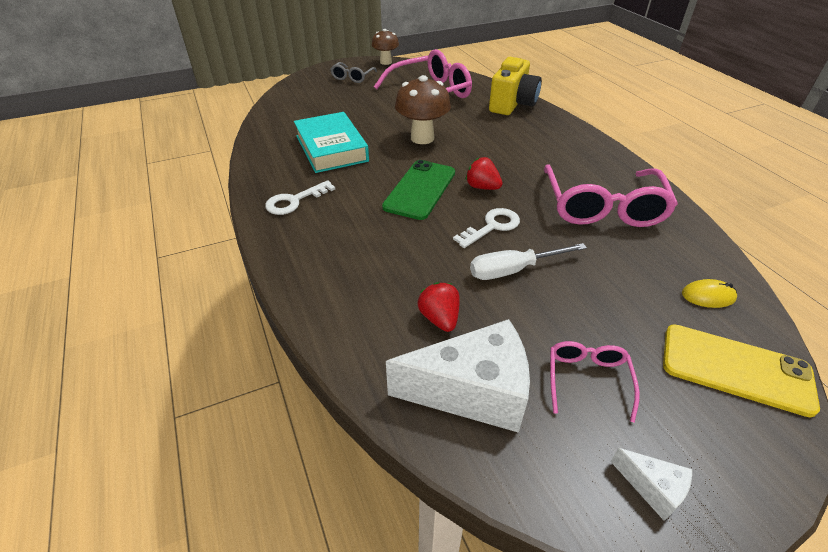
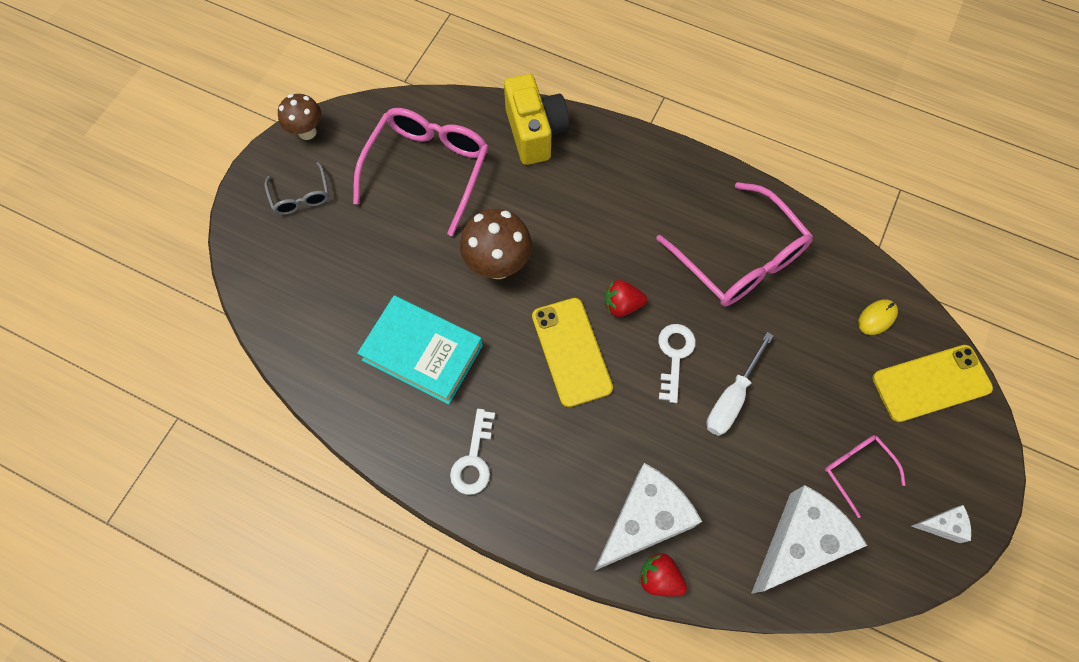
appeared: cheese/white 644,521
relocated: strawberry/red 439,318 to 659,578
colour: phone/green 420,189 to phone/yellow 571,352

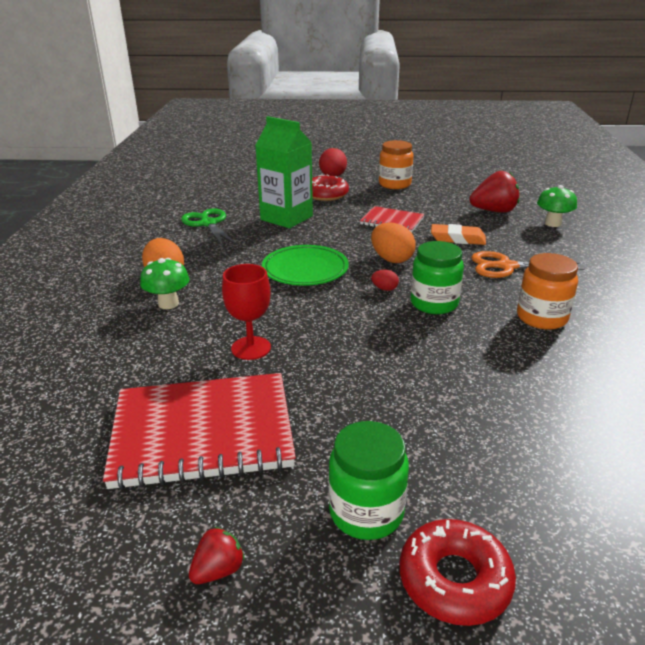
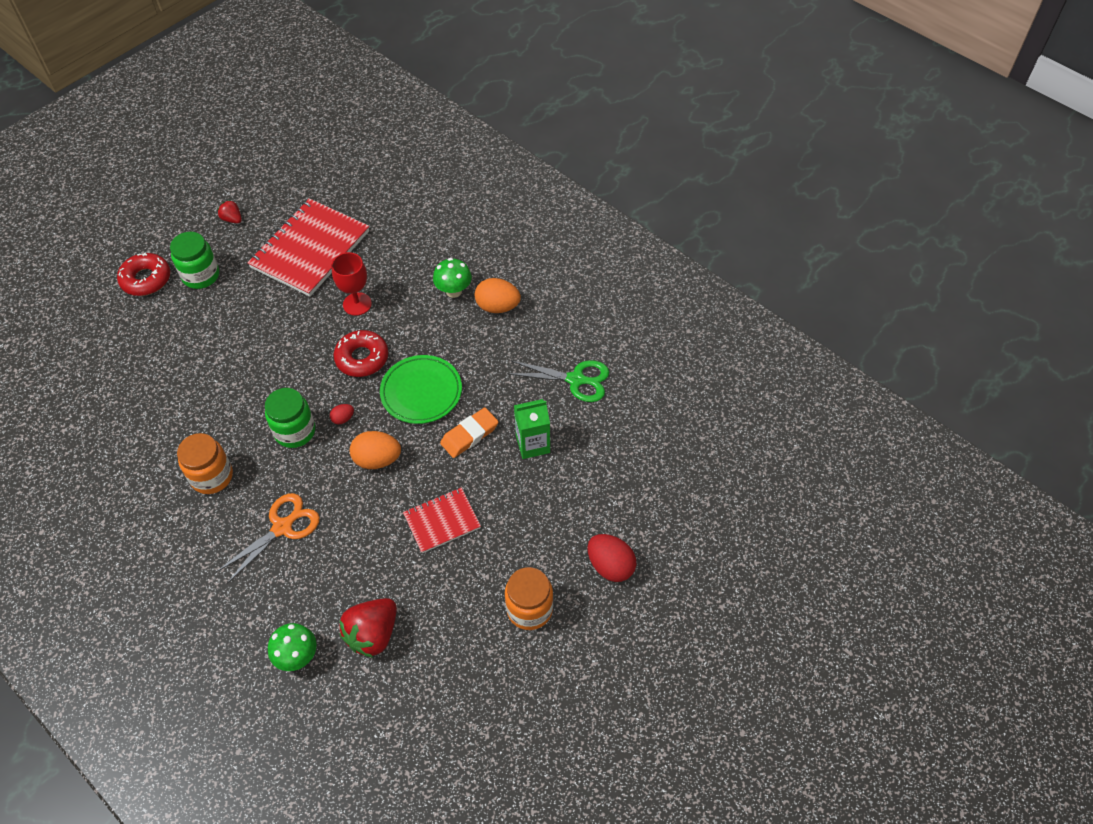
relocated: donut/red 326,194 to 362,358; eraser/orange 457,238 to 469,435
spun: strawberry/red 218,570 = 232,219 135 degrees clockwise
size: carton/green 286,218 = 532,444 x0.65

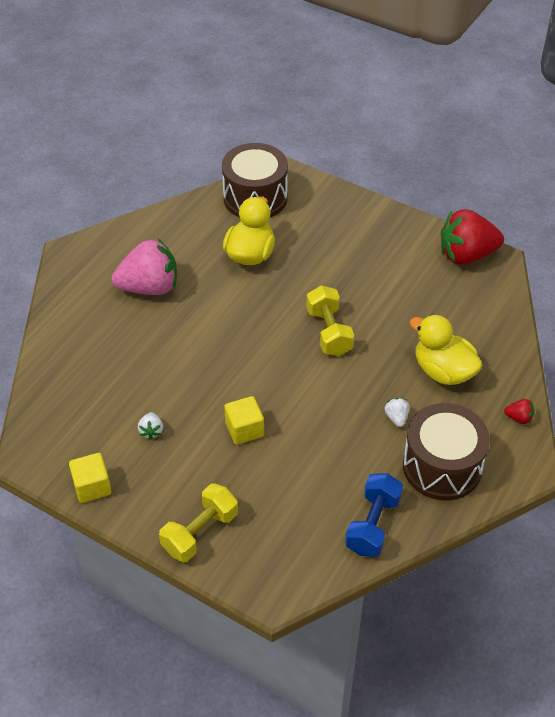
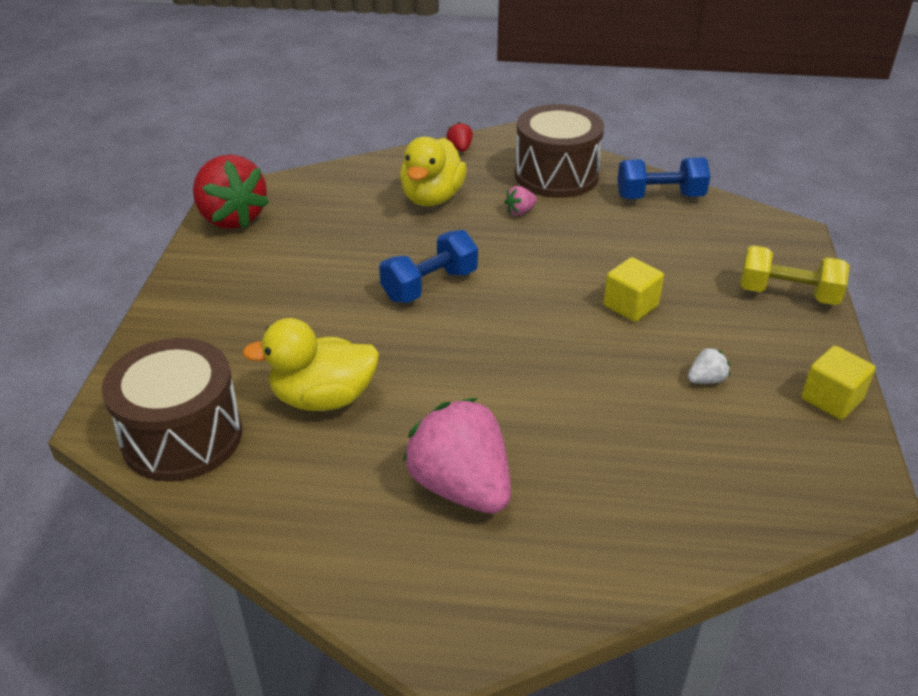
colour: dumbbell/yellow 329,332 to dumbbell/blue 430,285; strawberry/white 396,418 to strawberry/pink 520,211

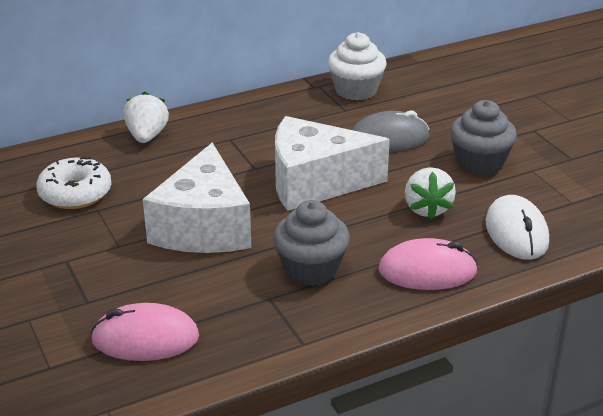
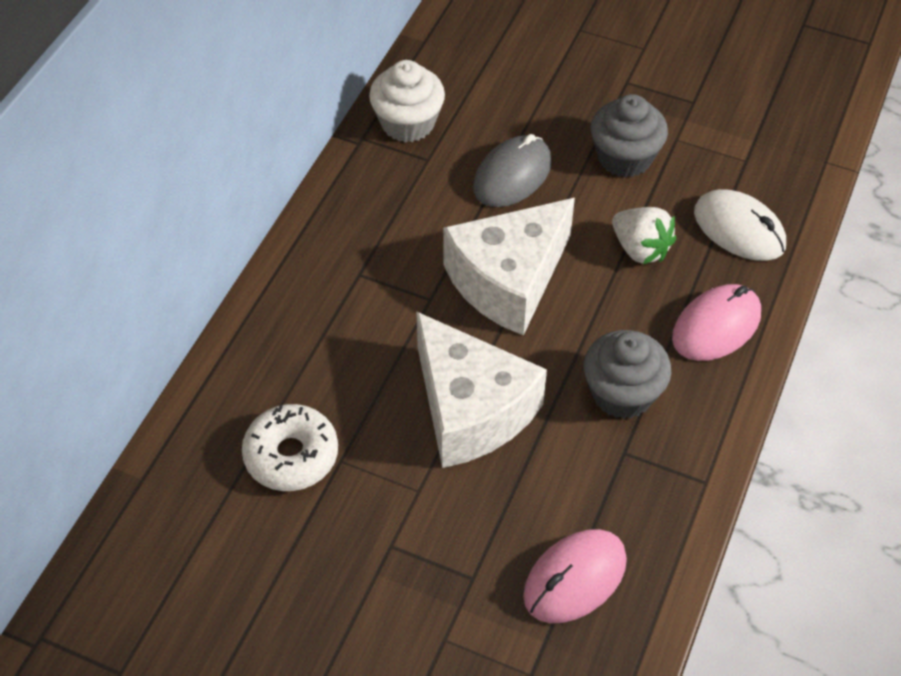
missing: strawberry/white 147,136

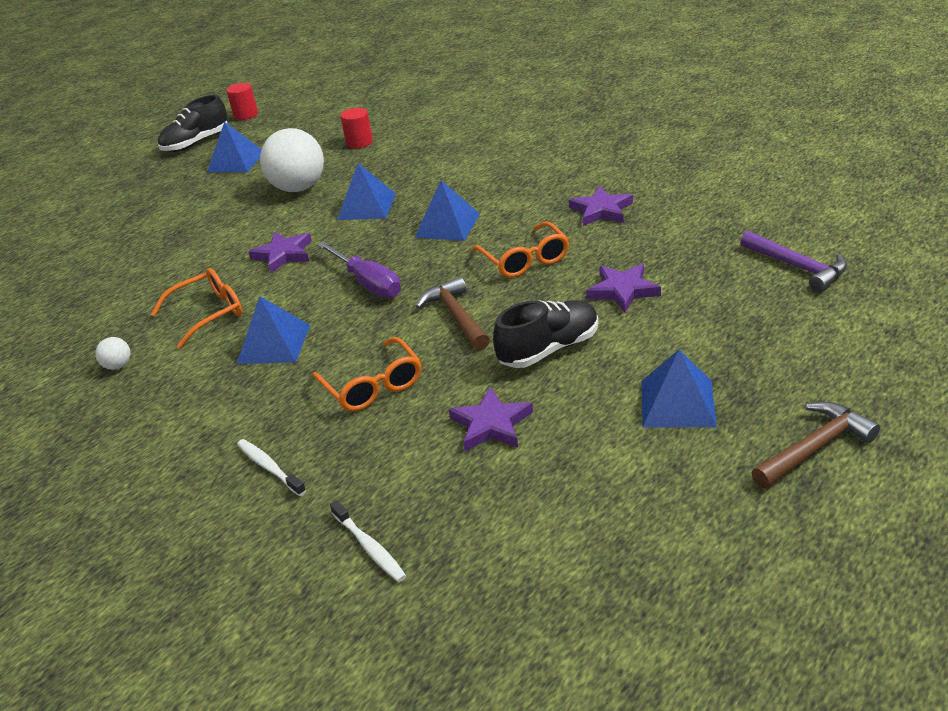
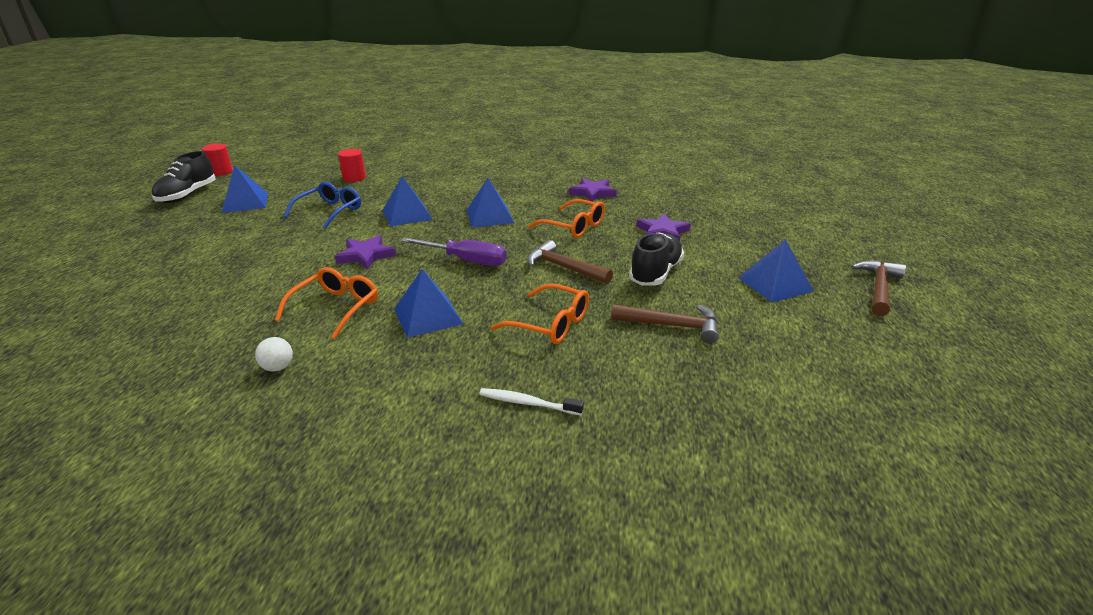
missing: toothbrush/white 370,547; hammer/purple 797,267
exchanged: ball/white 299,188 to glasses/blue 330,211; star/purple 491,424 to hammer/brown 672,326

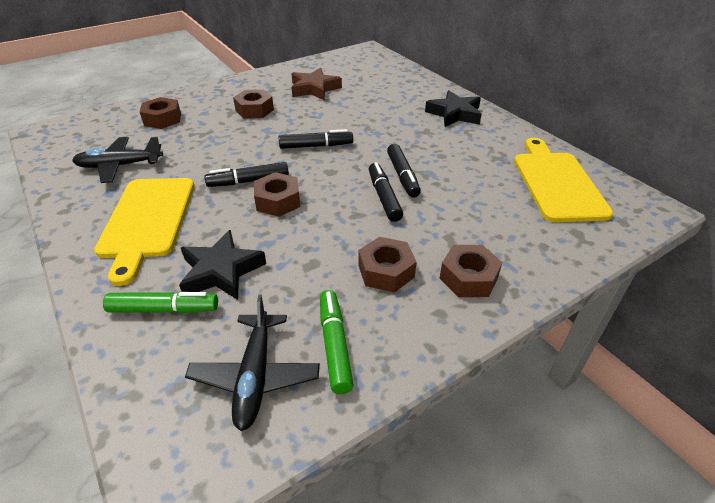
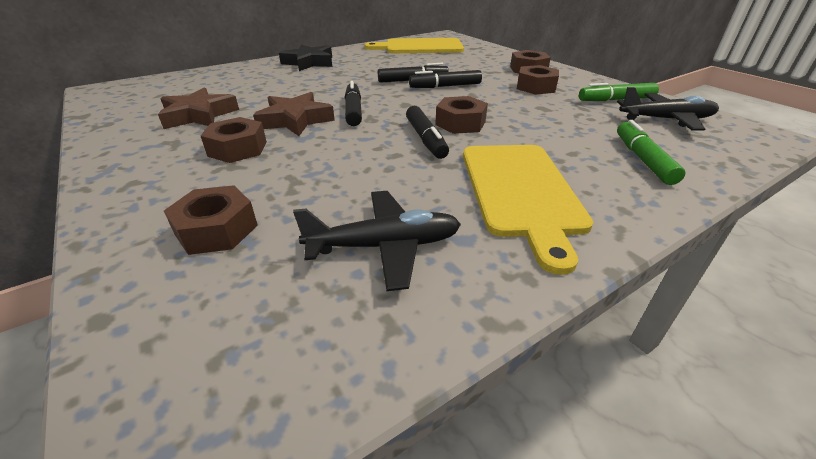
missing: star/black 221,271
appeared: star/brown 295,120
spun: plane/black 119,166 = 385,246 90 degrees counterclockwise; cutting board/yellow 147,220 = 520,191 90 degrees clockwise

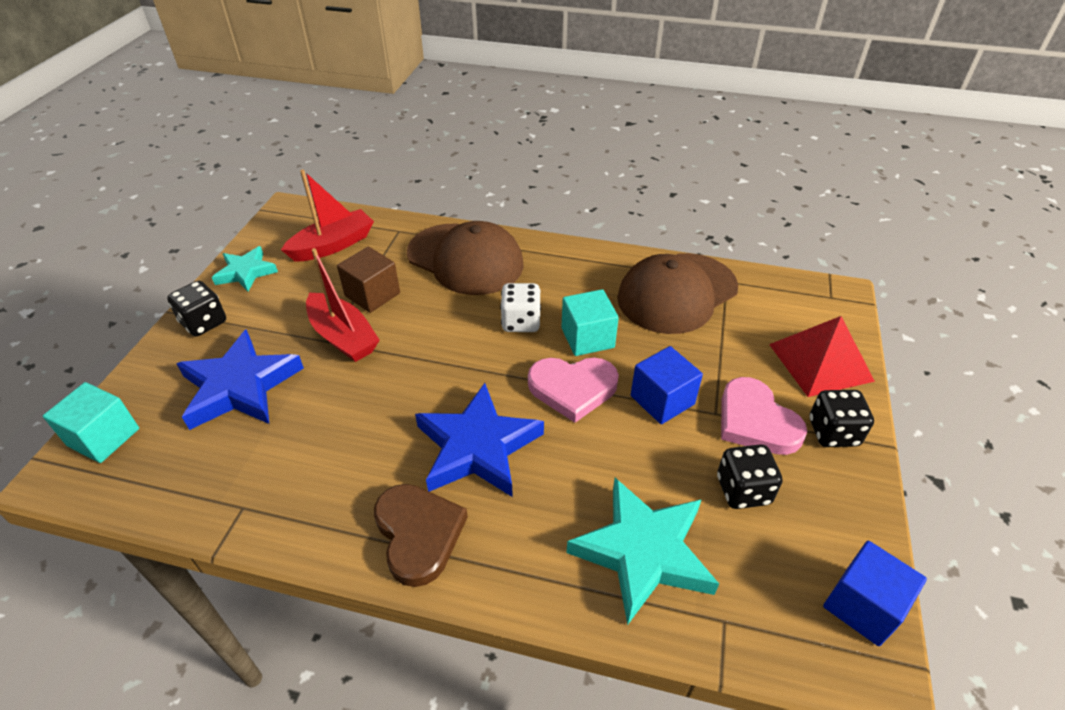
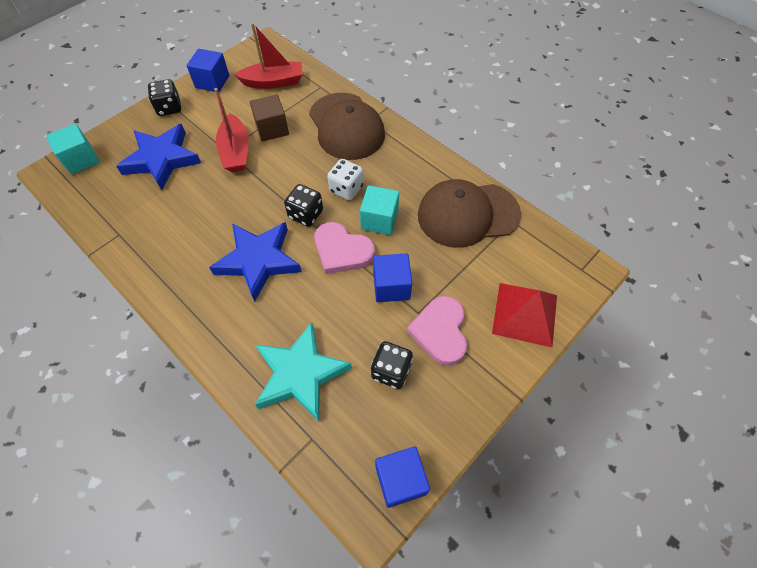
missing: heart/brown 418,534
relocated: dice/black 833,432 to 306,214
exchanged: star/turquoise 246,272 to cube/blue 212,82

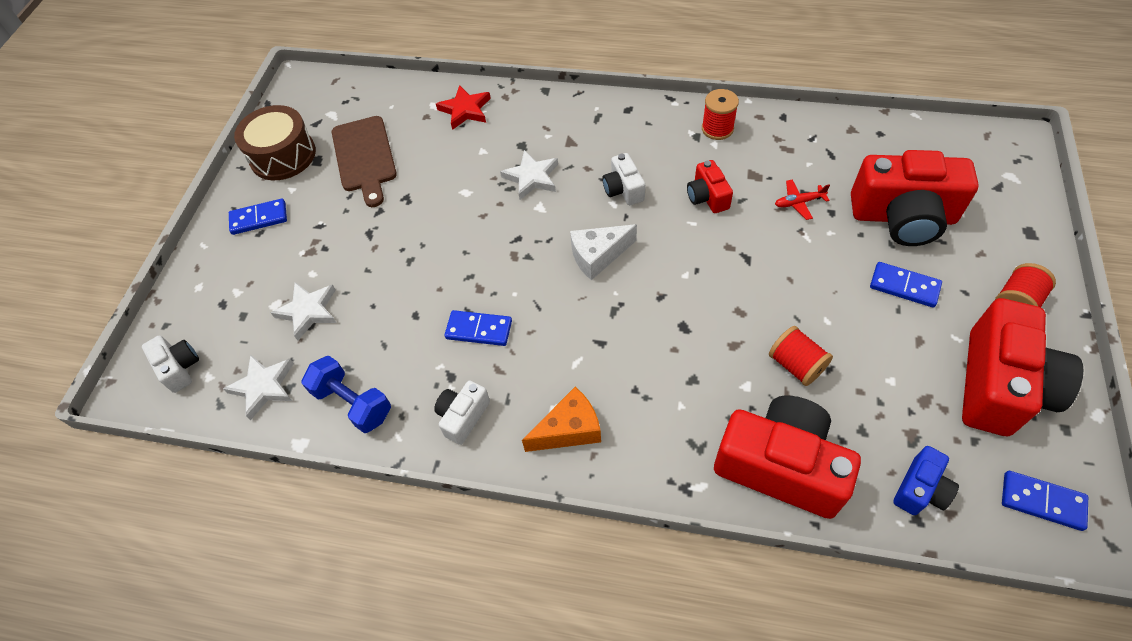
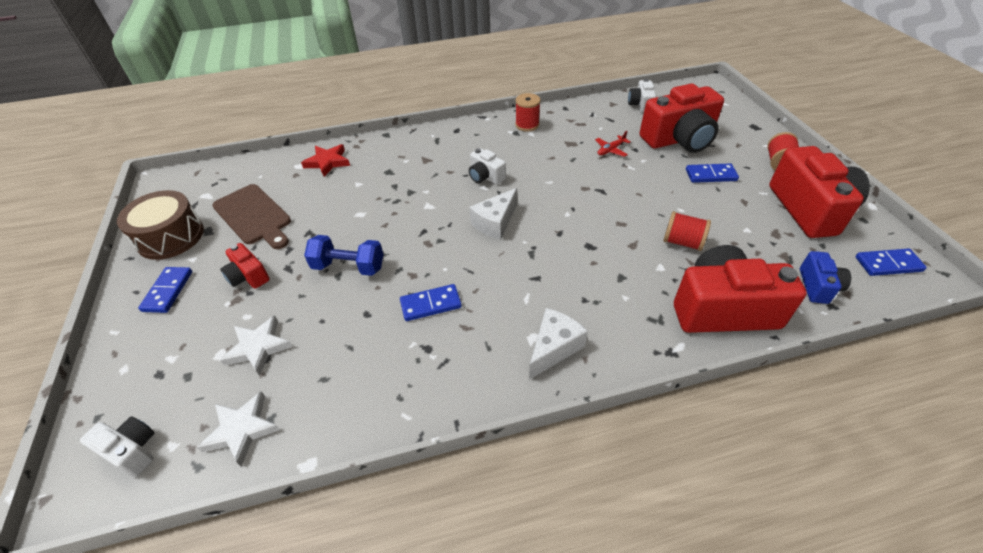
missing: star/white 531,177
relocated: camera/red 707,197 to 248,276; dumbbell/blue 353,403 to 348,267; camera/white 463,416 to 640,104
colour: cheese/orange 569,430 to cheese/white 554,348
spun: domino/blue 259,219 = 168,291 45 degrees counterclockwise

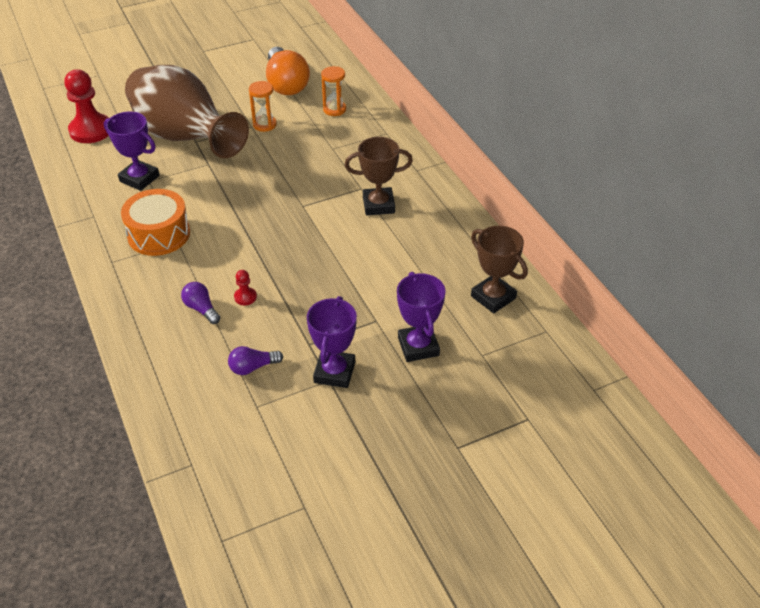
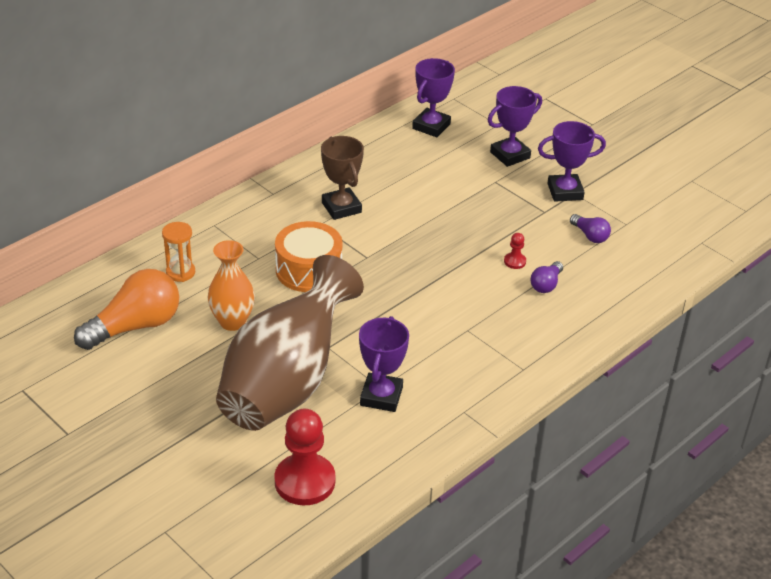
relocated: drum/orange 159,234 to 309,270
exchanged: hourglass/orange 264,125 to vase/orange 232,322
colour: trophy/brown 493,297 to trophy/purple 431,126

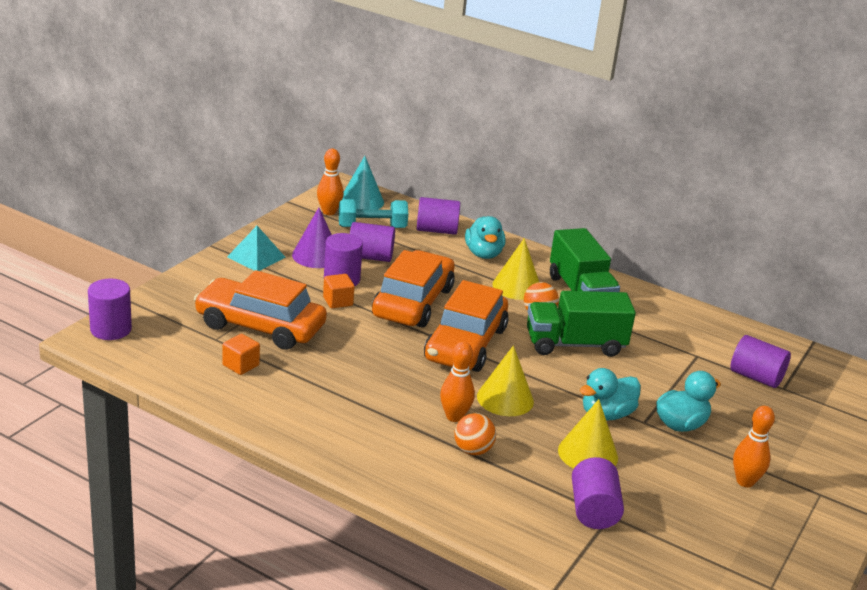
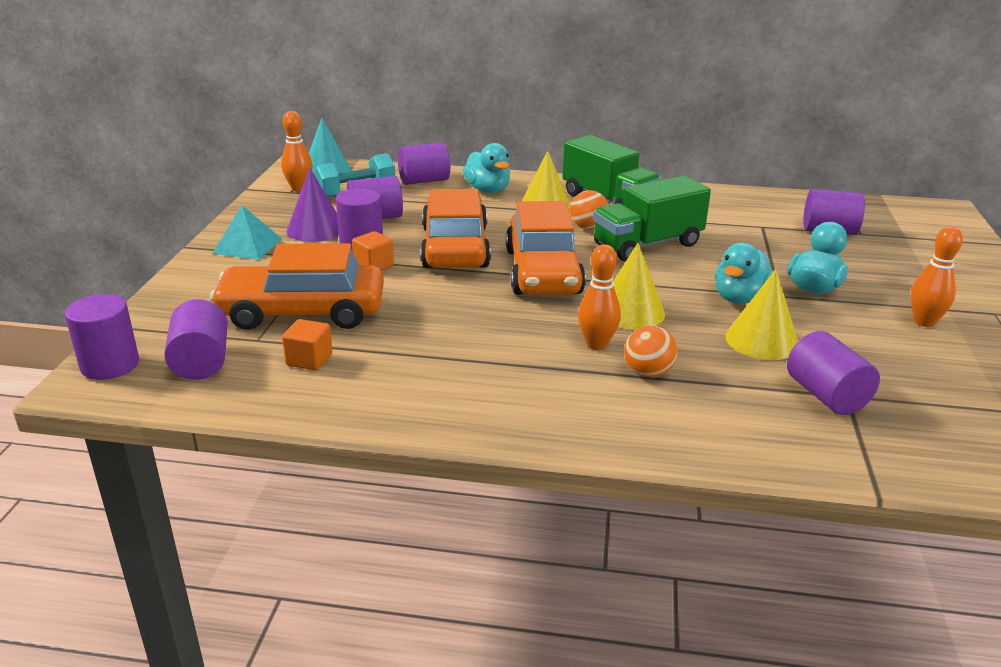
appeared: cylinder/purple 201,362

